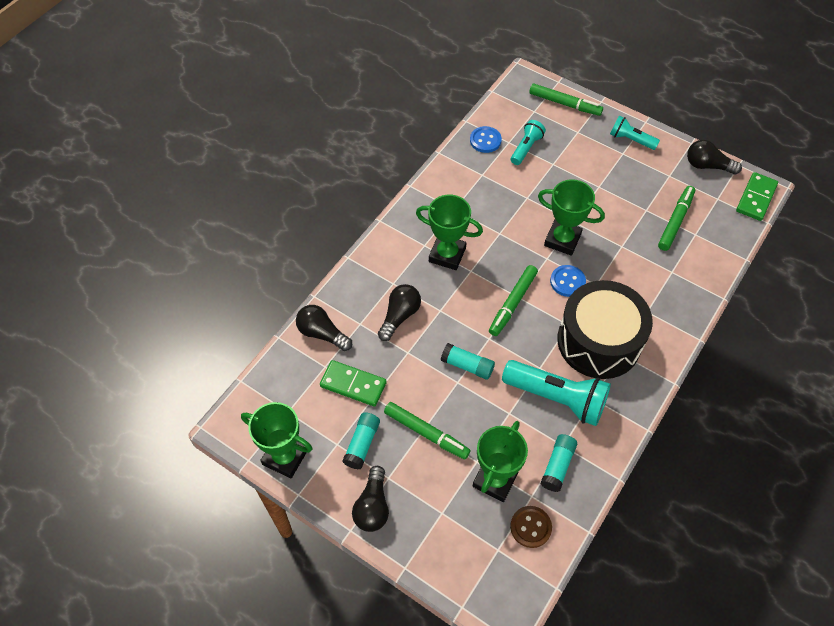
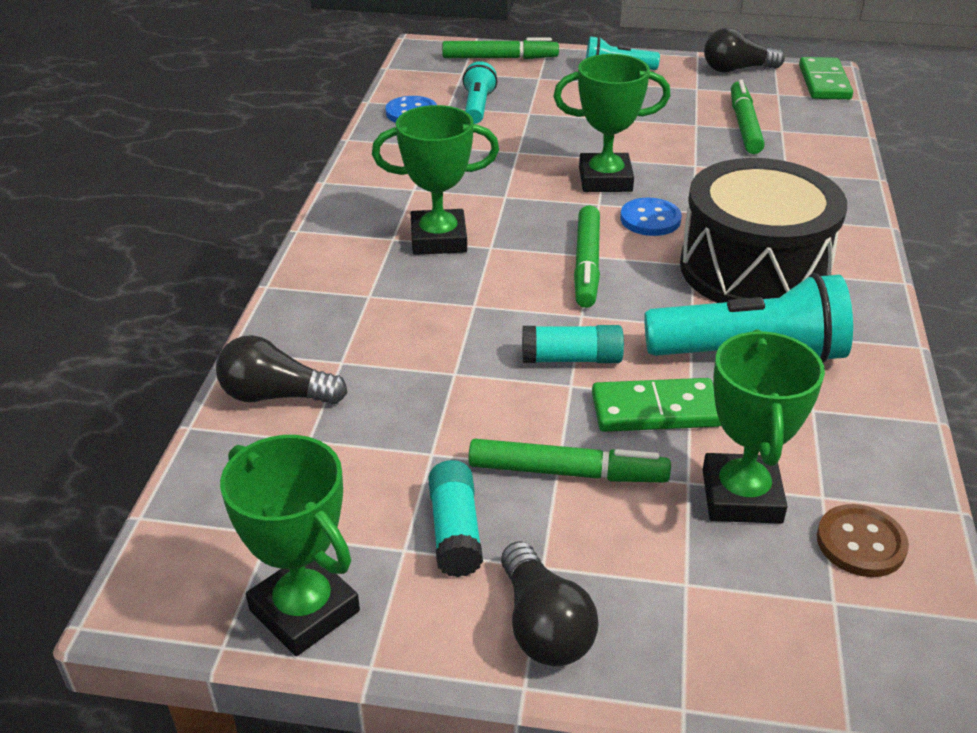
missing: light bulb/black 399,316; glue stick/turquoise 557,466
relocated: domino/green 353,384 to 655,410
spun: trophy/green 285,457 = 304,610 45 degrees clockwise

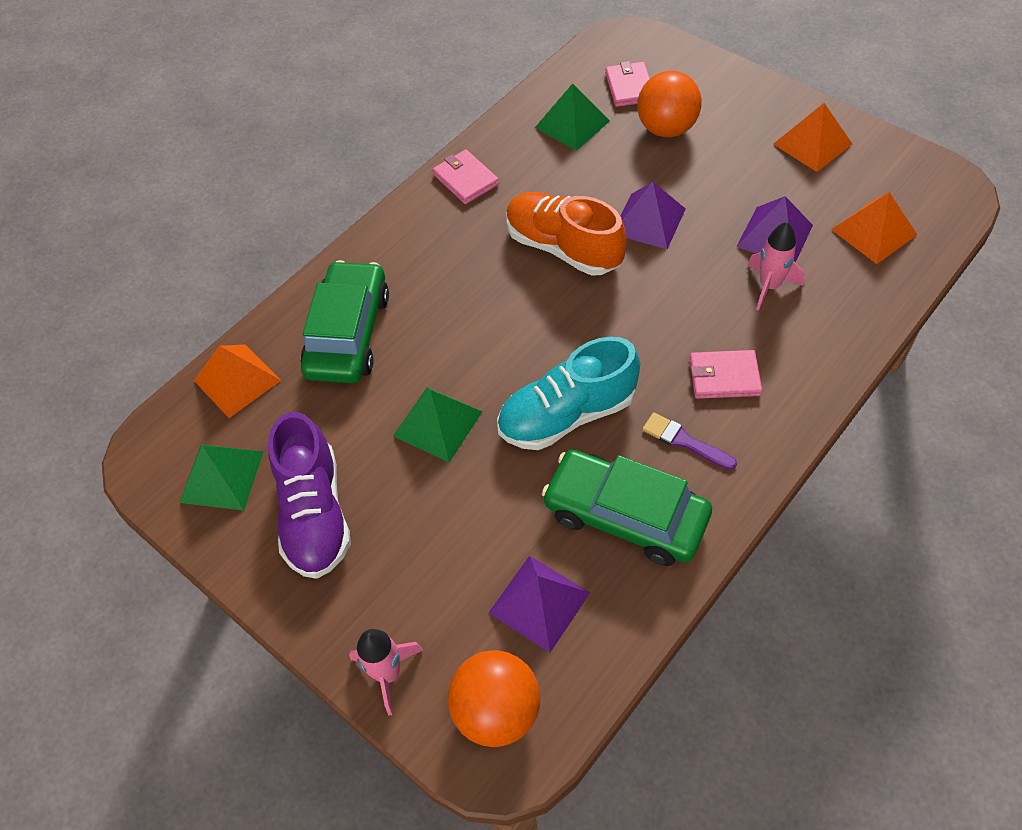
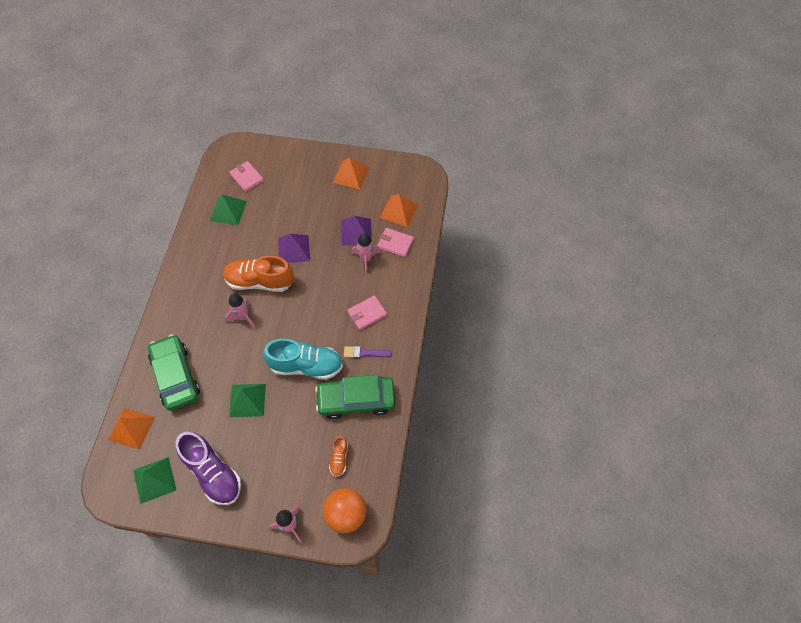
missing: ball/orange 666,129
appeared: rocket/pink 243,317
relocated: wallet/pink 465,179 to 395,243
exchanged: pyramid/purple 539,602 to shoe/orange 339,459
spun: shoe/turquoise 567,415 = 306,366 120 degrees counterclockwise

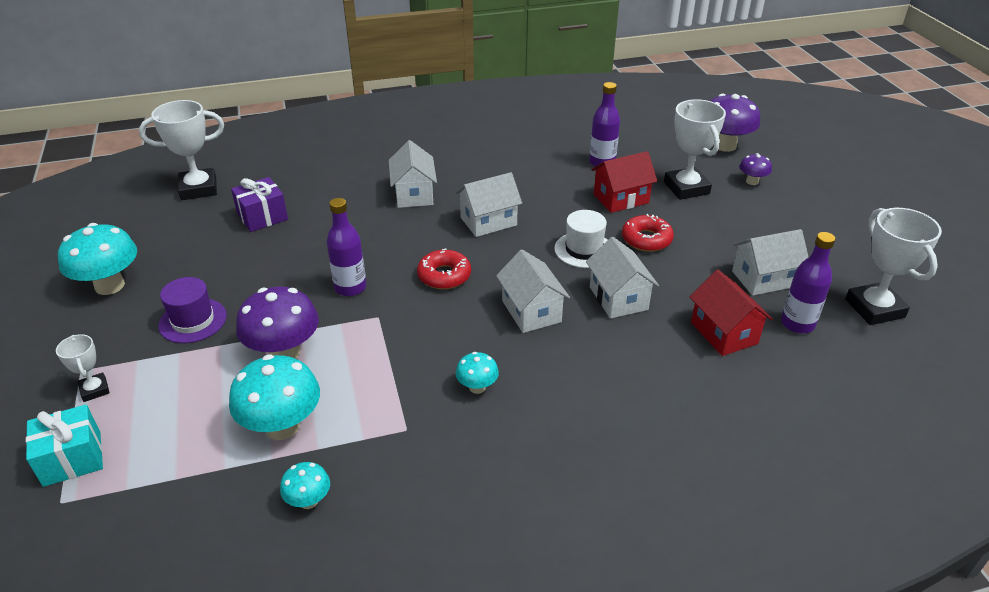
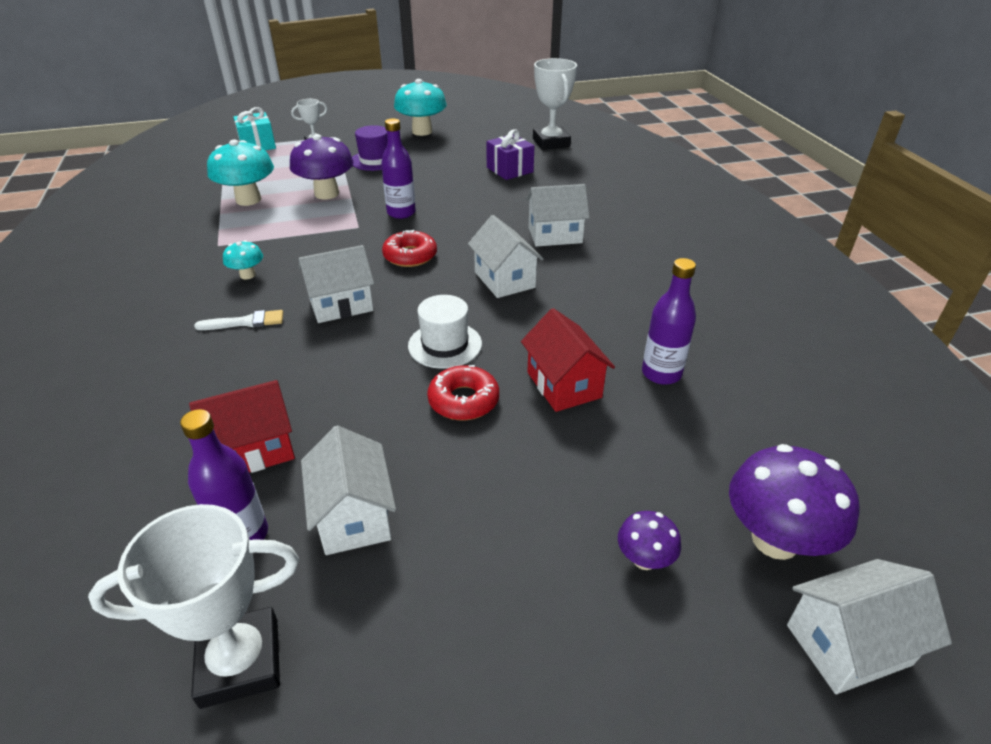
missing: mushroom/turquoise 308,501; trophy/white 686,188
appeared: brush/white 245,322
relocated: house/white 618,298 to 848,644

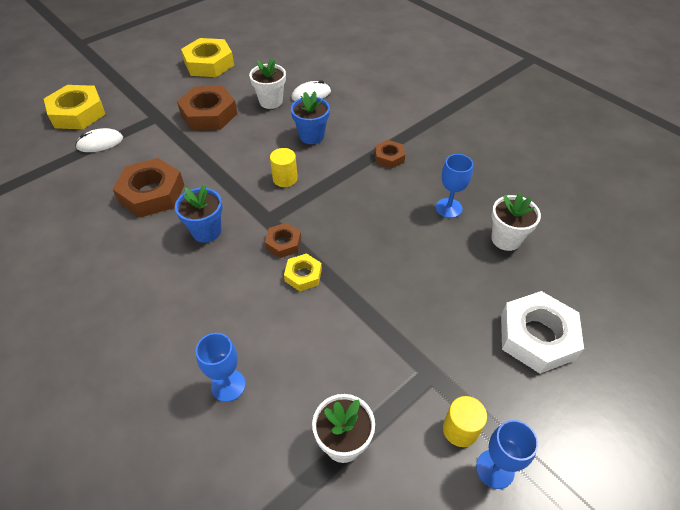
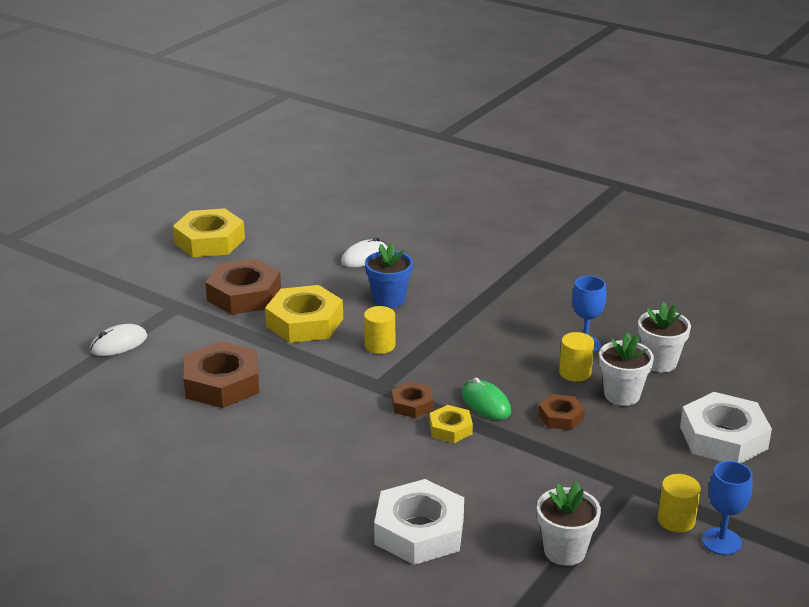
missing: flower pot/blue 206,231
appeared: mouse/green 486,403; cylinder/yellow 575,372
relocated: nut/yellow 78,113 to 305,322; nut/brown 389,157 to 561,417; flower pot/white 271,101 to 622,395
exchanged: goblet/blue 228,385 to nut/white 419,531

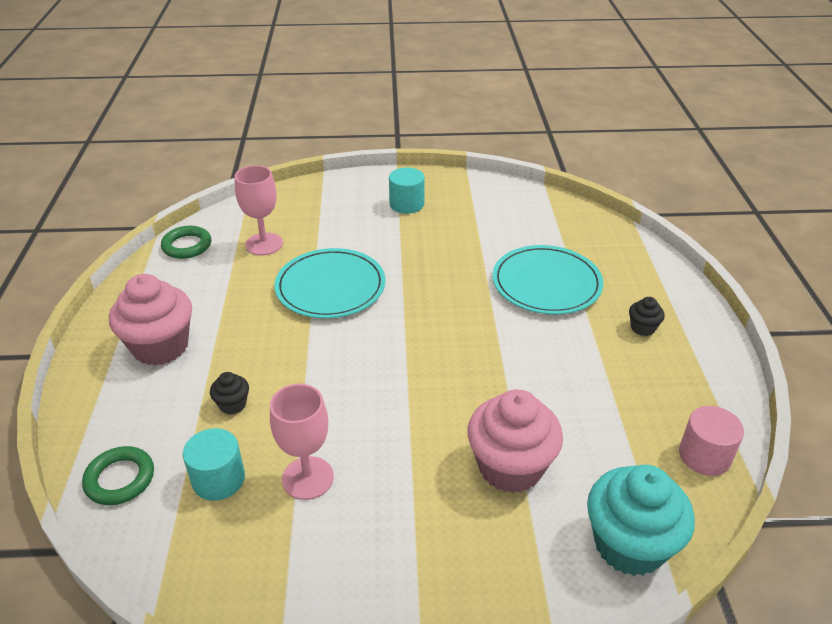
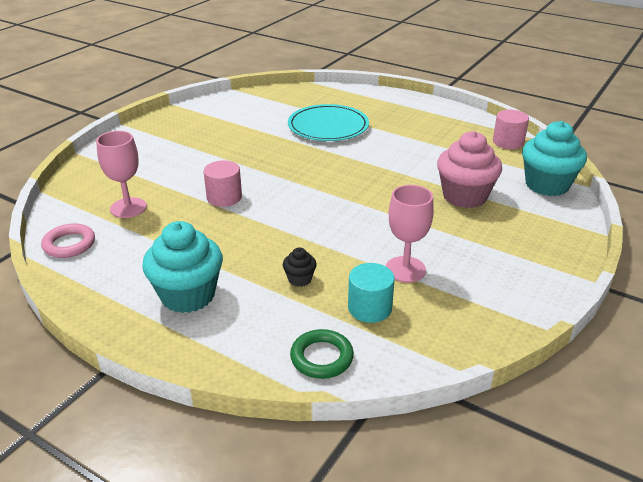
missing: cylinder/turquoise 406,204; cupcake/black 642,328
exchanged: plate/turquoise 330,287 to cylinder/pink 224,197
colour: ring/green 187,246 to ring/pink 69,244; cupcake/pink 160,346 to cupcake/turquoise 188,295

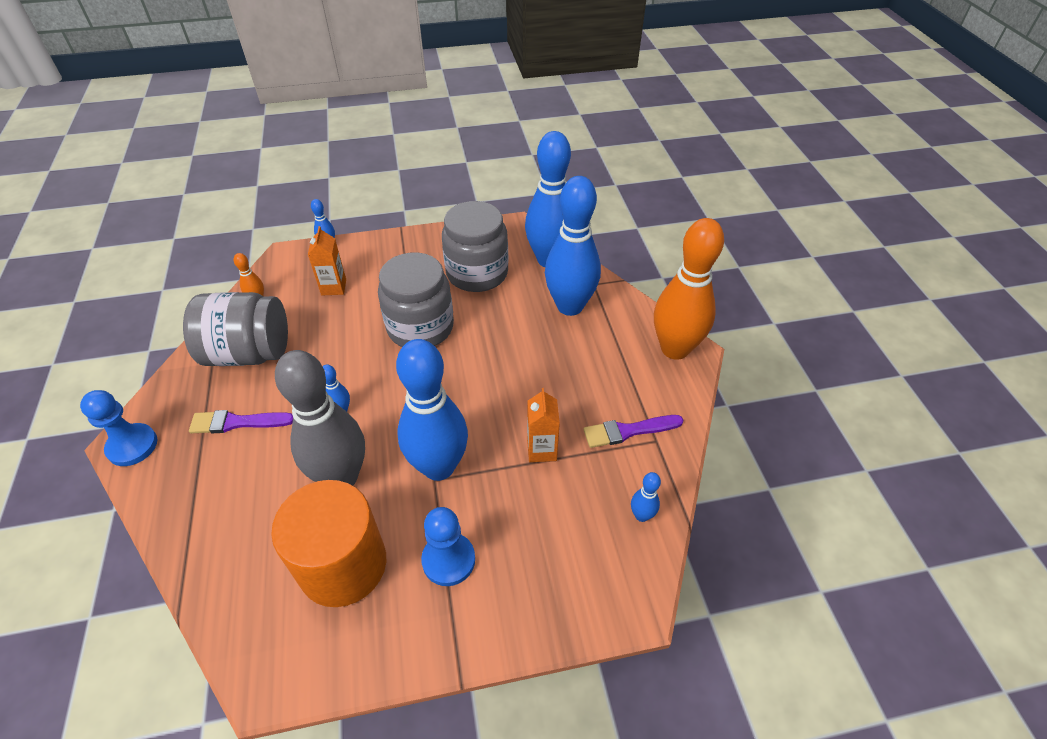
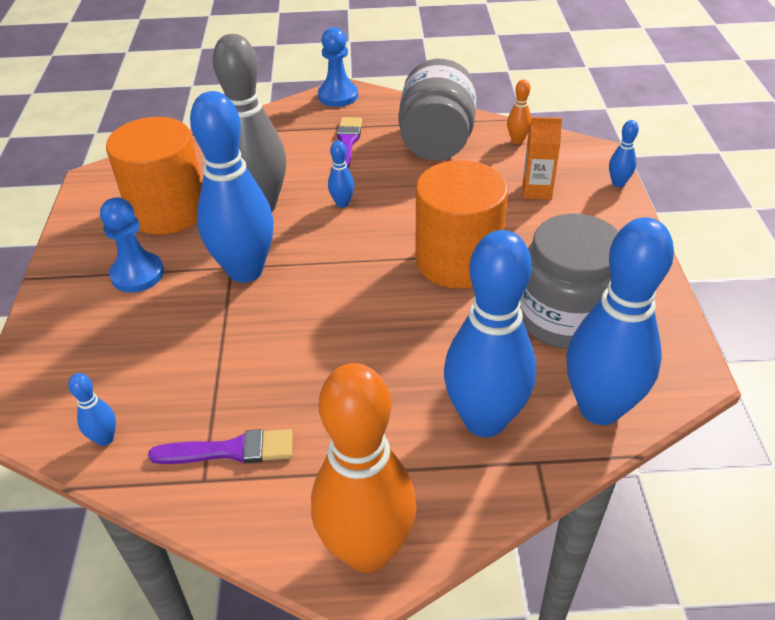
missing: carton/orange 541,450
exchanged: jar/grey 420,327 to cylinder/orange 458,260
spun: brush/purple 628,431 = 229,450 90 degrees clockwise

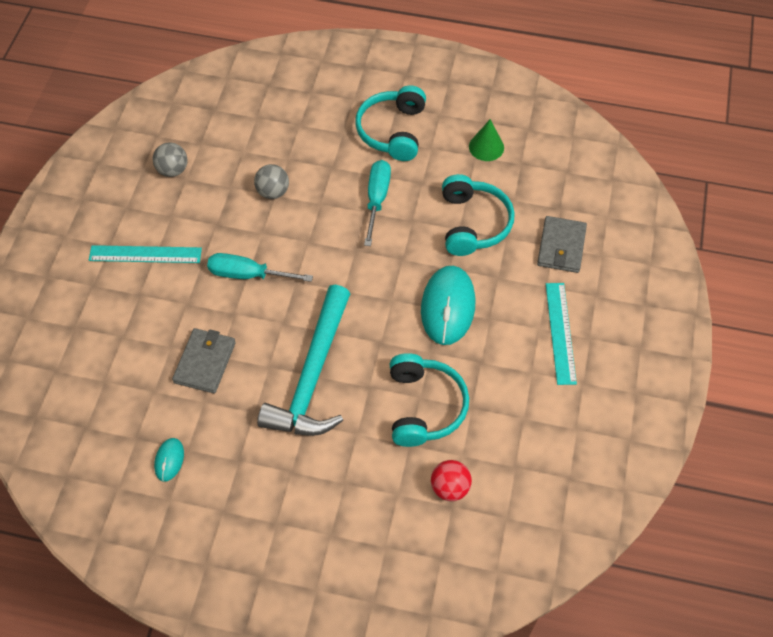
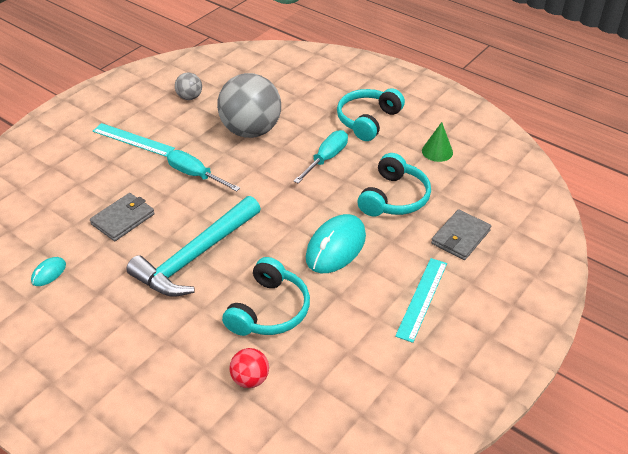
size: ball/grey 273,192 = 251,131 x2.19

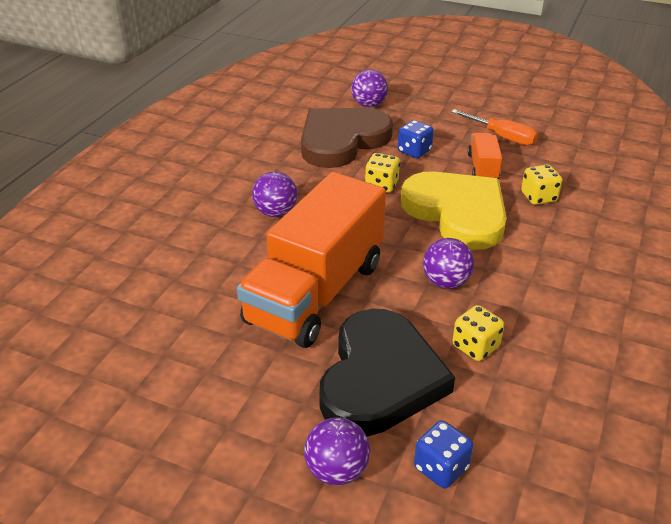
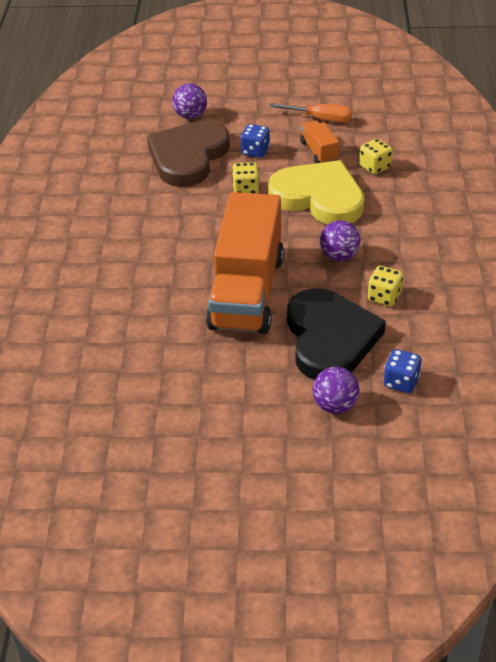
missing: ball/purple 276,212

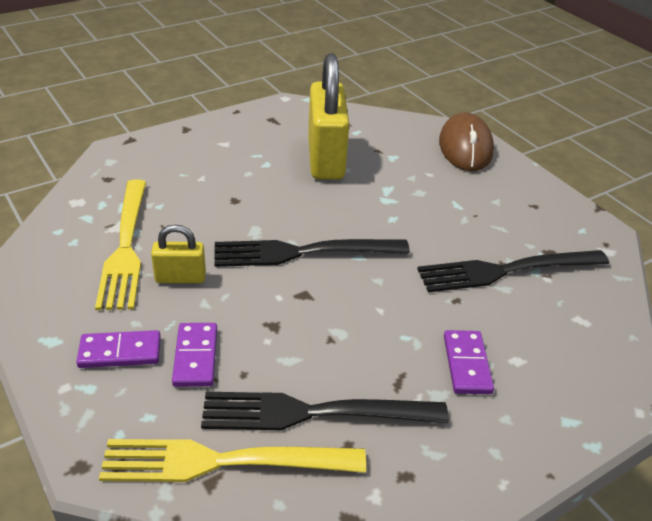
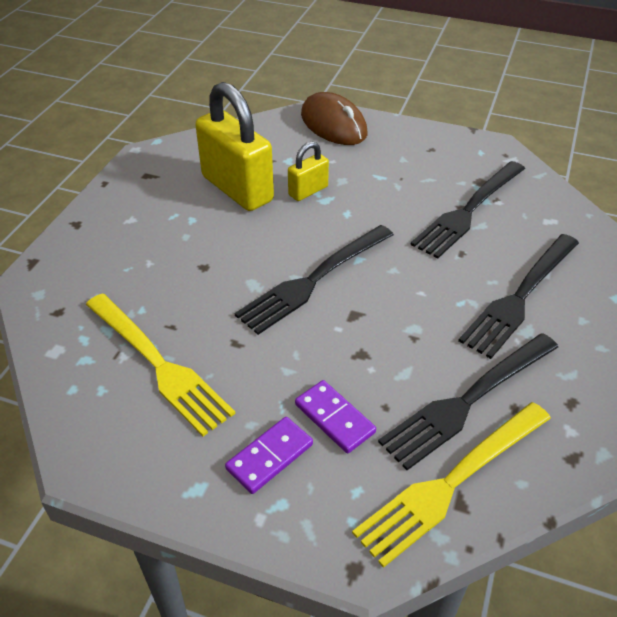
relocated: padlock/yellow 180,278 to 308,191
exchanged: domino/purple 466,364 to fork/black 520,297

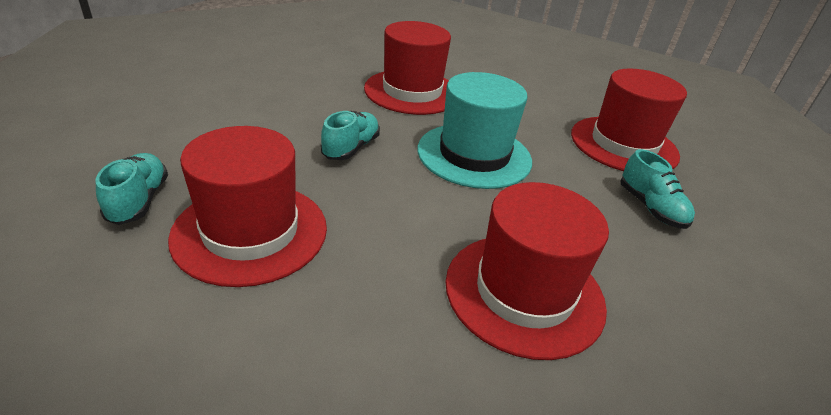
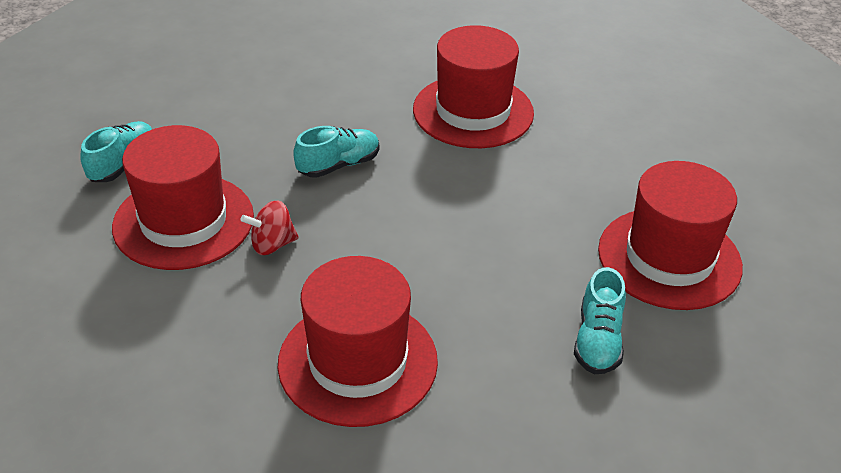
missing: hat/turquoise 474,155
appeared: spinning top/red 272,244

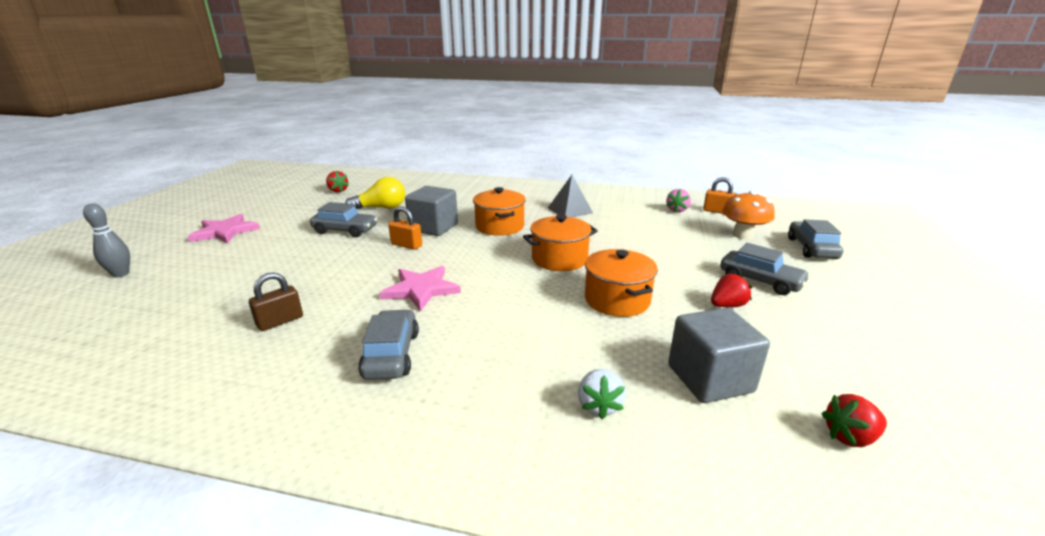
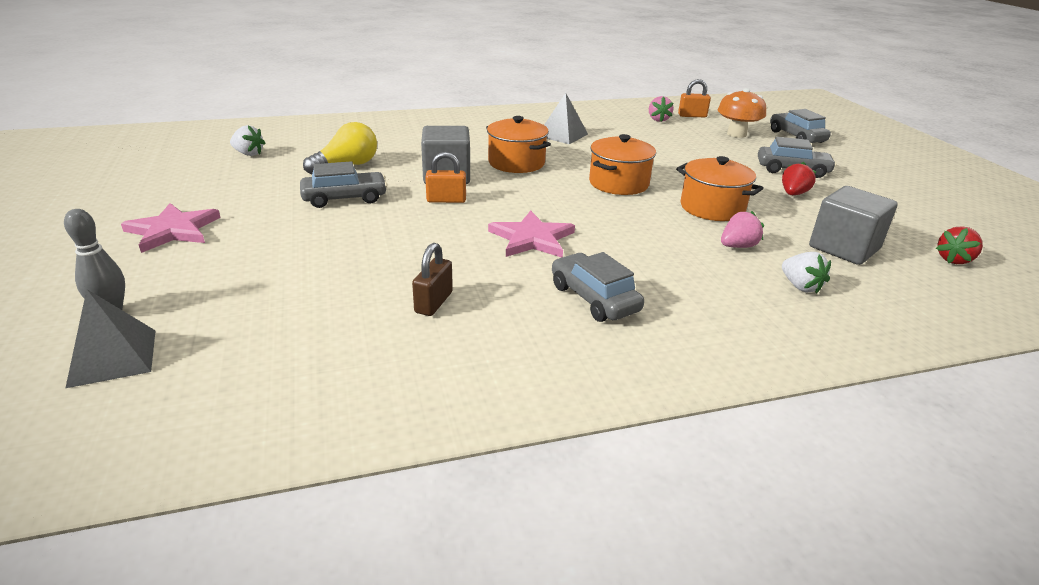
appeared: pyramid/grey 113,357; strawberry/pink 738,246
colour: strawberry/red 338,191 to strawberry/white 249,154

